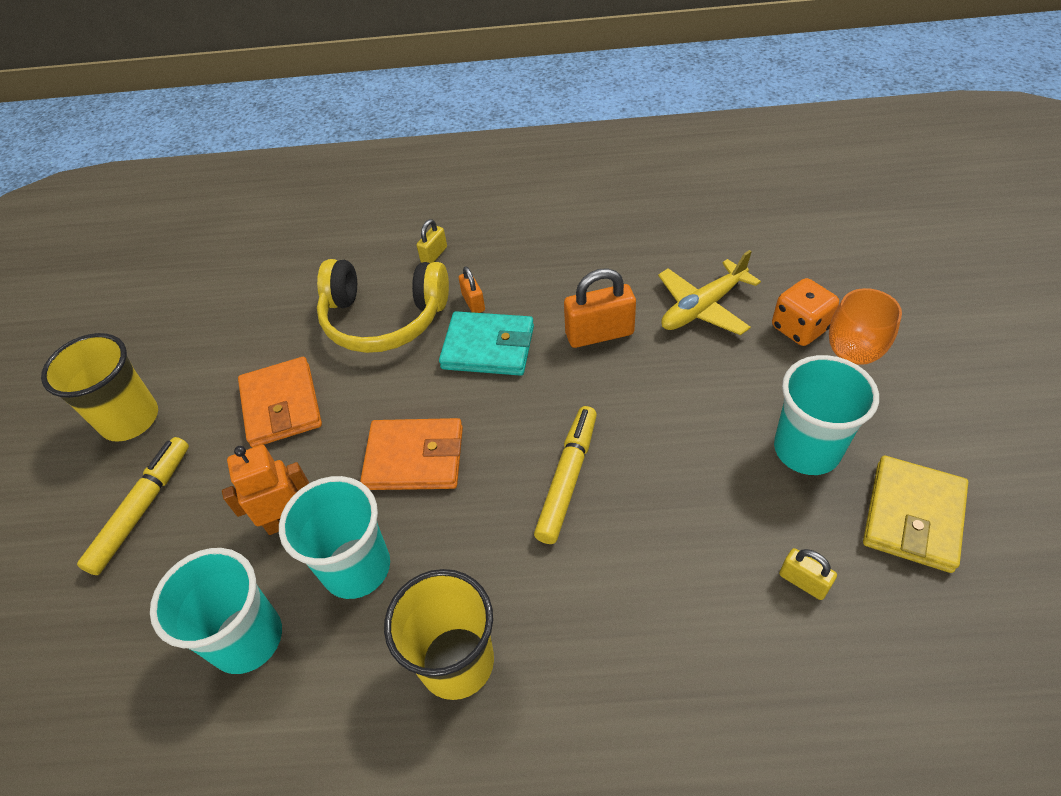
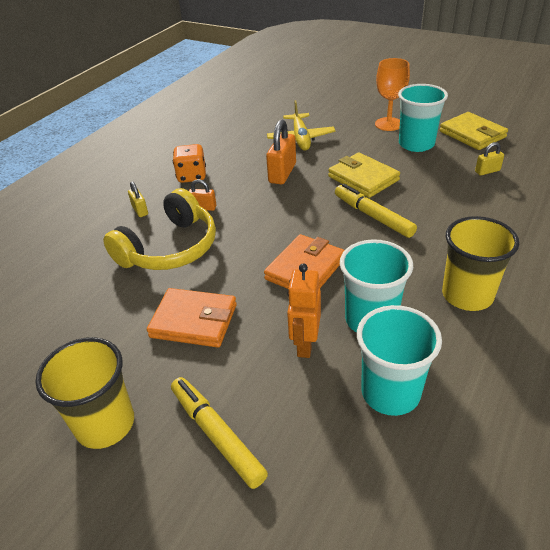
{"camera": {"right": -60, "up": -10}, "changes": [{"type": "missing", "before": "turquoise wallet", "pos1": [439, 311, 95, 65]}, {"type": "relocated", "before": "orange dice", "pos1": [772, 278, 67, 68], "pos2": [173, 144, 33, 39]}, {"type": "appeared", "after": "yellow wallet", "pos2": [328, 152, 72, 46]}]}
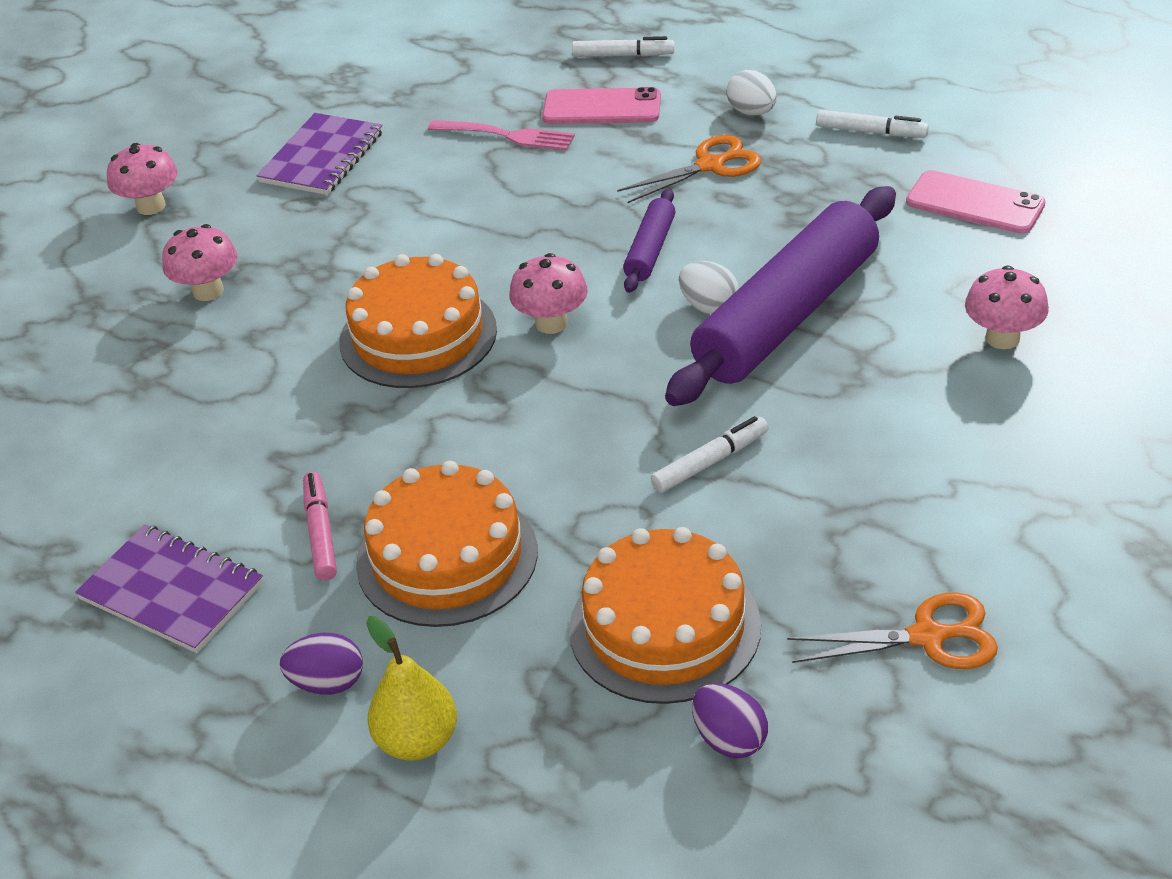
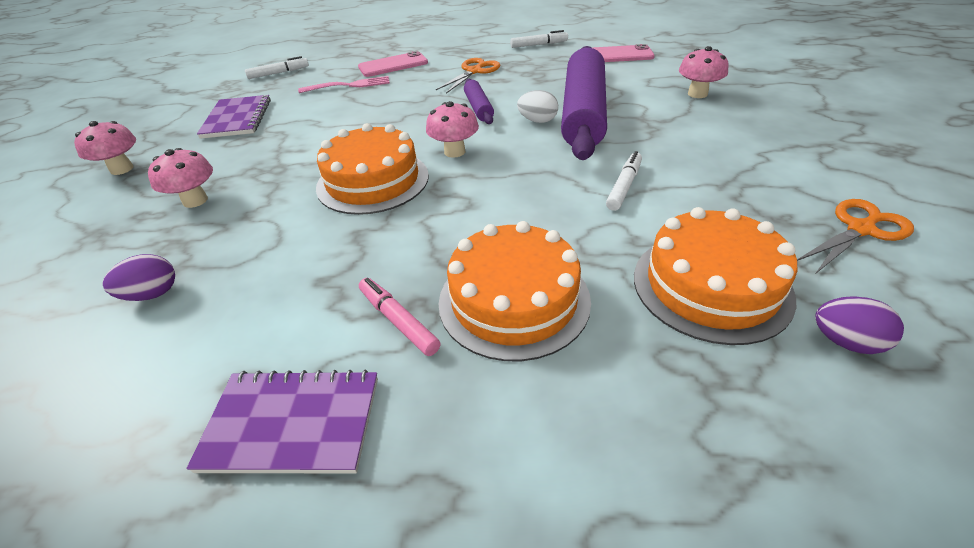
{"camera": {"right": -30, "up": 0}, "changes": [{"type": "relocated", "before": "purple egg", "pos1": [280, 633, 83, 62], "pos2": [103, 254, 72, 47]}, {"type": "missing", "before": "yellow pear", "pos1": [366, 616, 91, 145]}, {"type": "relocated", "before": "white marker", "pos1": [572, 36, 103, 21], "pos2": [245, 56, 64, 23]}, {"type": "missing", "before": "white egg", "pos1": [726, 70, 51, 45]}]}
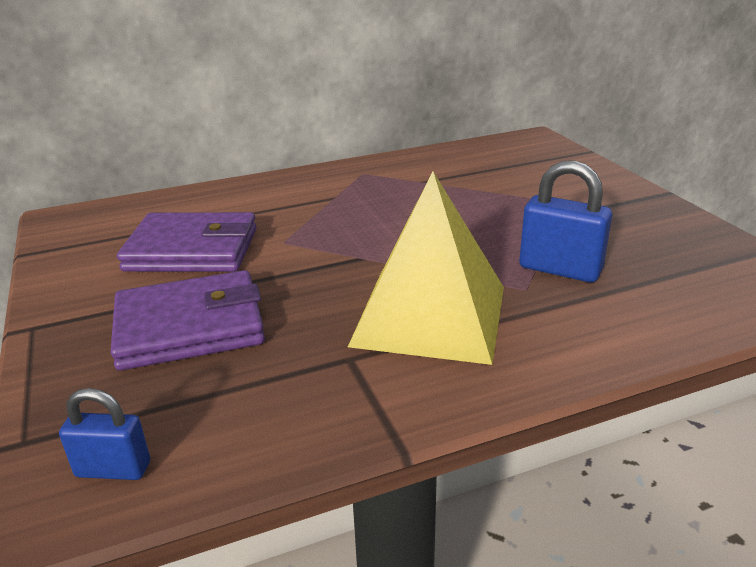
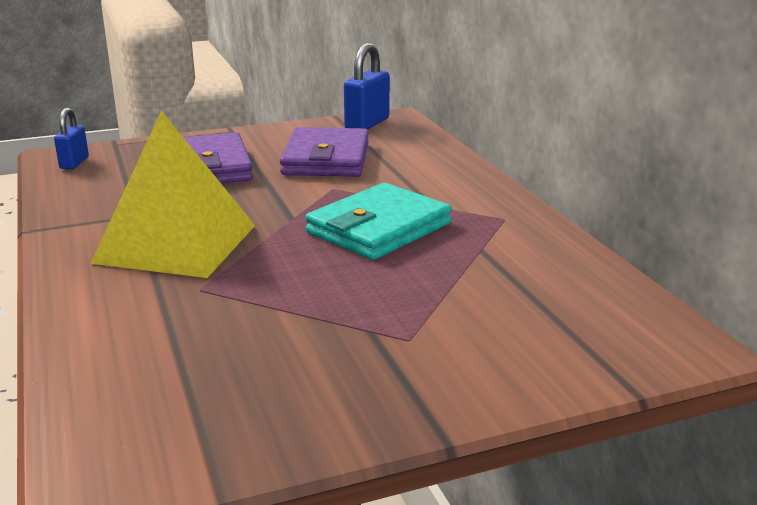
{"camera": {"right": 90, "up": -5}, "changes": [{"type": "relocated", "before": "blue padlock", "pos1": [519, 160, 93, 122], "pos2": [344, 43, 46, 87]}, {"type": "appeared", "after": "turquoise wallet", "pos2": [305, 183, 147, 77]}]}
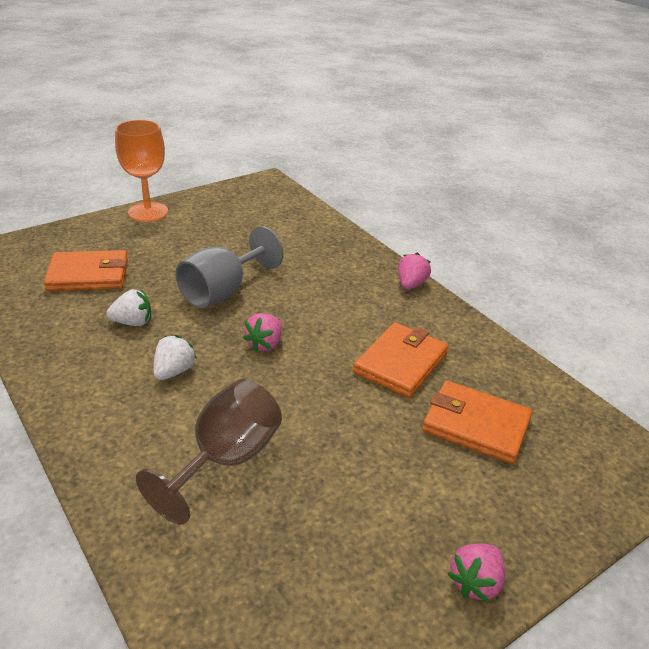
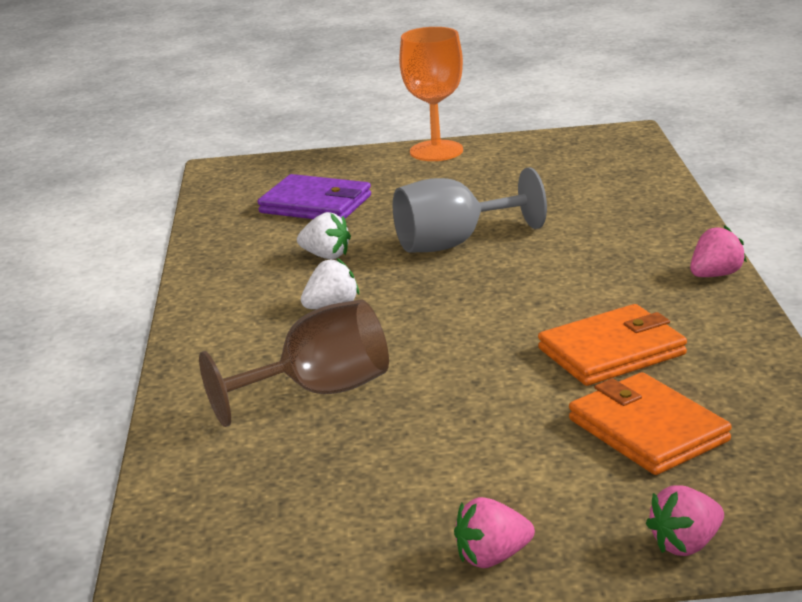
{"camera": {"right": 35, "up": -10}, "changes": [{"type": "colour", "before": "orange wallet", "after": "purple wallet", "pos1": [43, 250, 85, 41], "pos2": [258, 174, 113, 45]}, {"type": "relocated", "before": "pink strawberry", "pos1": [243, 313, 39, 39], "pos2": [646, 485, 78, 71]}]}
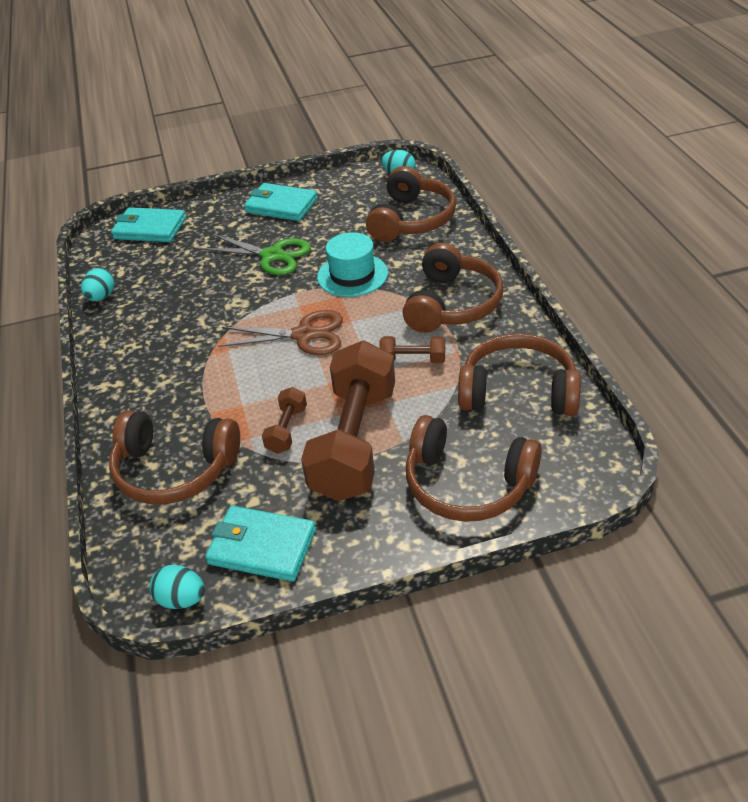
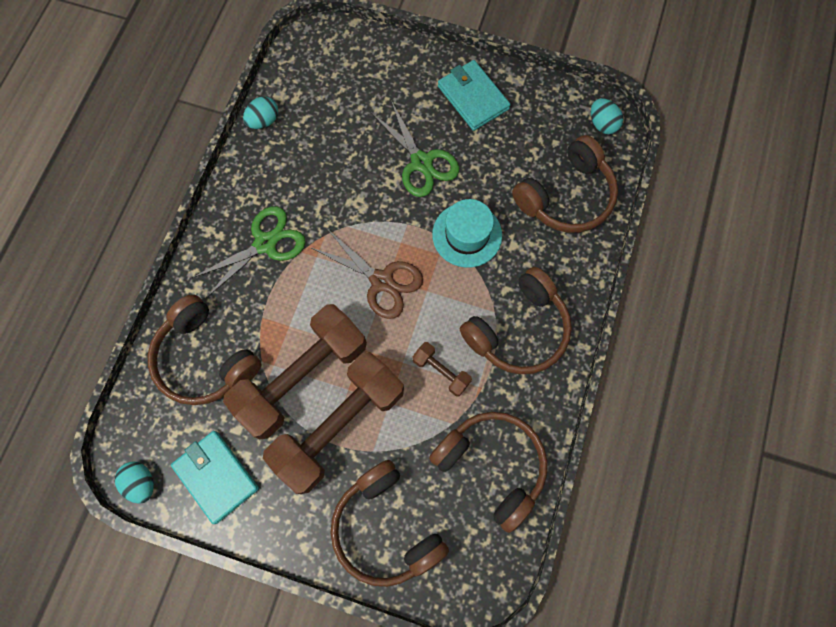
{"camera": {"right": 30, "up": 30}, "changes": [{"type": "missing", "before": "turquoise wallet", "pos1": [111, 207, 75, 35]}, {"type": "size", "before": "brown dumbbell", "pos1": [262, 387, 45, 67], "pos2": [223, 304, 144, 135], "scale": 2.31}, {"type": "appeared", "after": "green scissors", "pos2": [192, 206, 114, 92]}]}
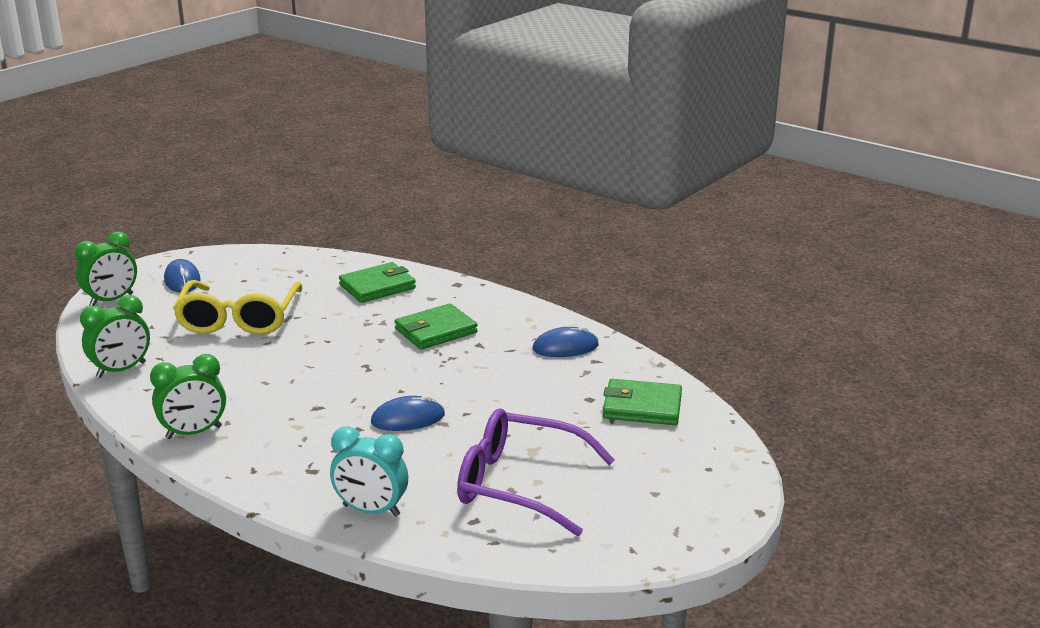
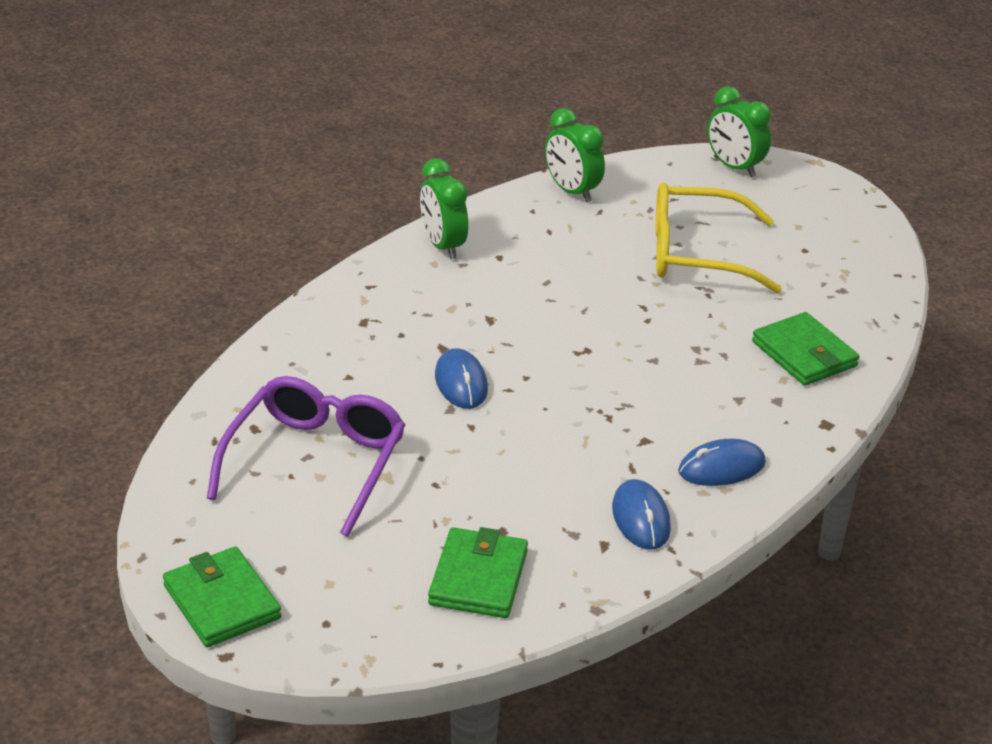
{"camera": {"right": 90, "up": 10}, "changes": [{"type": "relocated", "before": "blue mouse", "pos1": [164, 259, 37, 33], "pos2": [678, 439, 88, 47]}, {"type": "missing", "before": "turquoise clock", "pos1": [330, 426, 78, 91]}, {"type": "relocated", "before": "green wallet", "pos1": [395, 303, 83, 47], "pos2": [163, 546, 118, 101]}]}
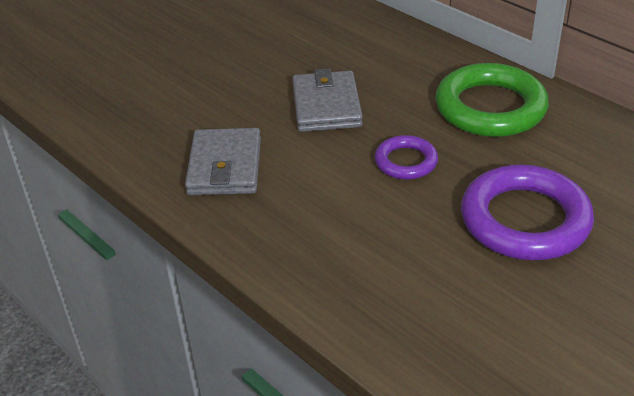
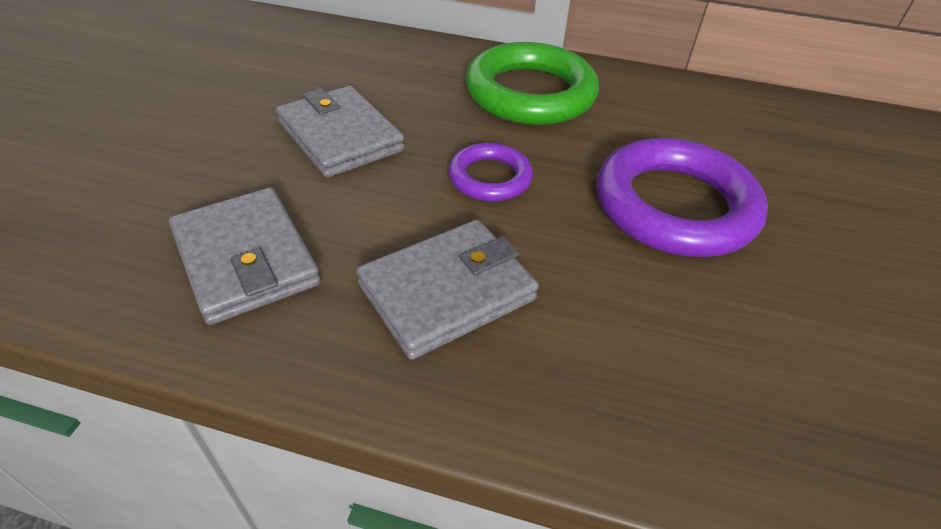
{"camera": {"right": -35, "up": 5}, "changes": [{"type": "appeared", "after": "grey wallet", "pos2": [356, 220, 183, 140]}]}
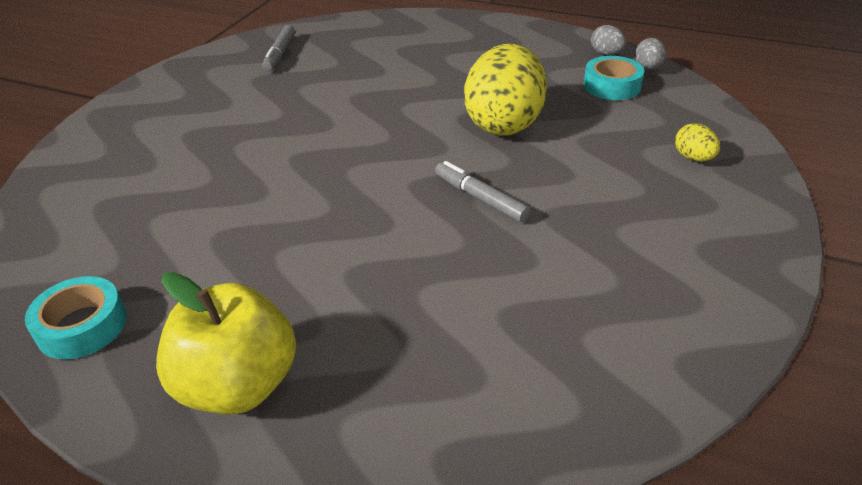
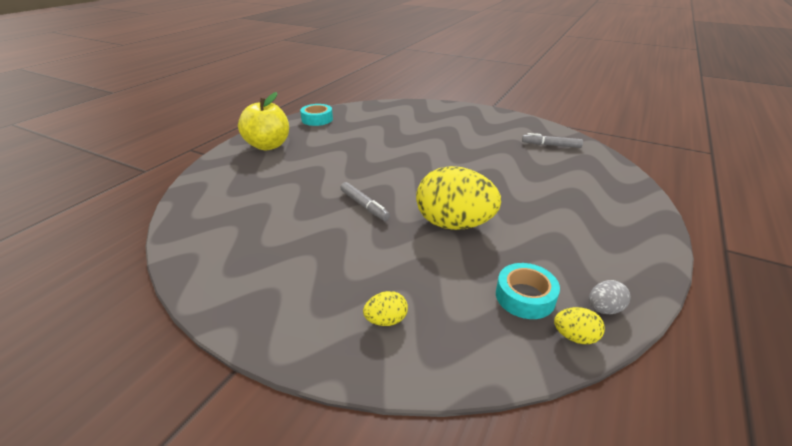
{"camera": {"right": 95, "up": -5}, "changes": [{"type": "spun", "before": "grey marker", "pos1": [435, 161, 95, 61], "pos2": [341, 182, 49, 39], "turn": 90}, {"type": "colour", "before": "grey egg", "after": "yellow egg", "pos1": [635, 38, 31, 32], "pos2": [554, 307, 51, 37]}]}
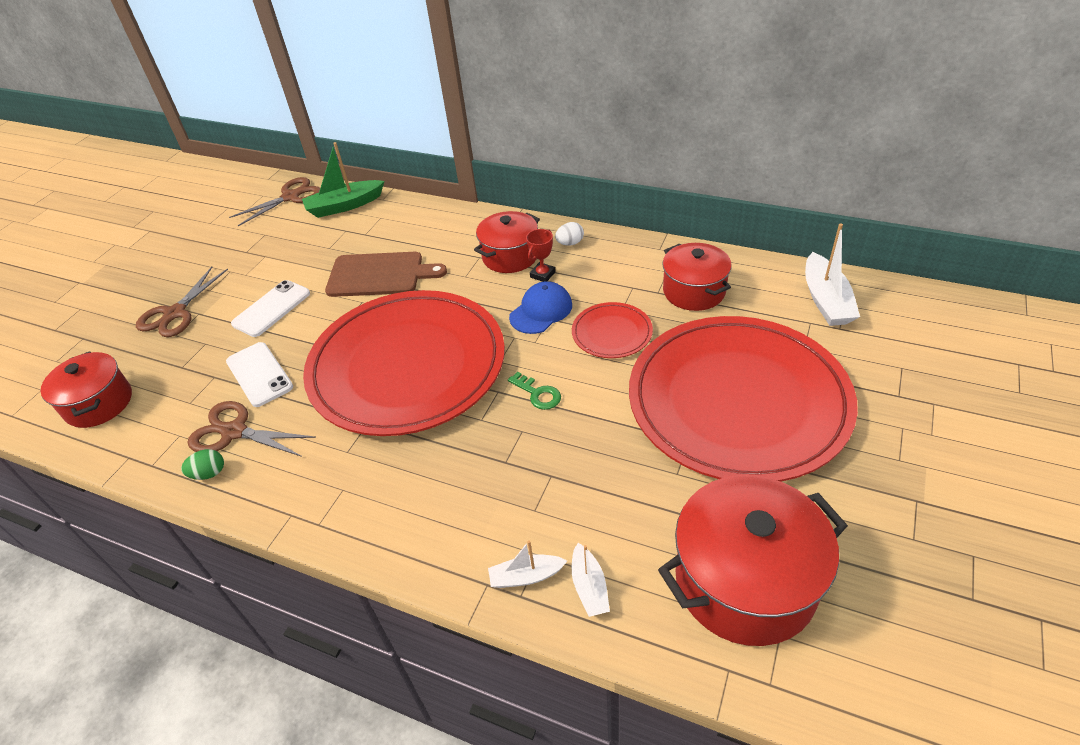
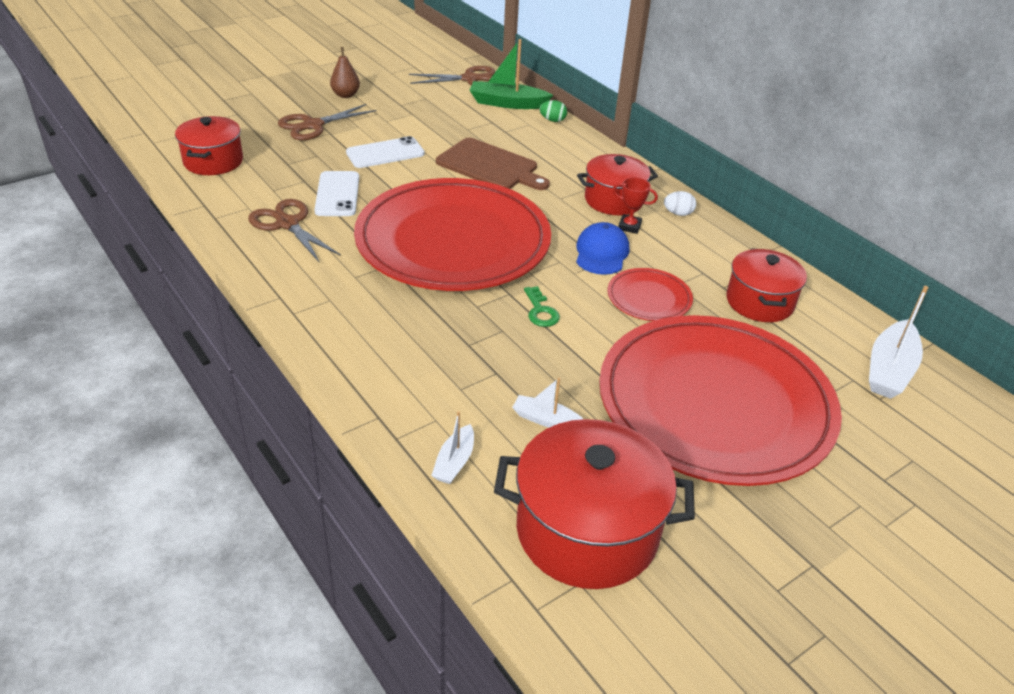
{"camera": {"right": 25, "up": -5}, "changes": [{"type": "relocated", "before": "green egg", "pos1": [181, 449, 43, 31], "pos2": [540, 100, 27, 22]}, {"type": "relocated", "before": "white boat", "pos1": [488, 540, 79, 48], "pos2": [512, 378, 71, 50]}, {"type": "spun", "before": "blue cap", "pos1": [509, 281, 63, 53], "pos2": [576, 222, 53, 53], "turn": -60}, {"type": "spun", "before": "red trophy", "pos1": [526, 229, 30, 53], "pos2": [613, 177, 45, 57], "turn": 45}, {"type": "appeared", "after": "brown pear", "pos2": [330, 47, 30, 51]}]}
